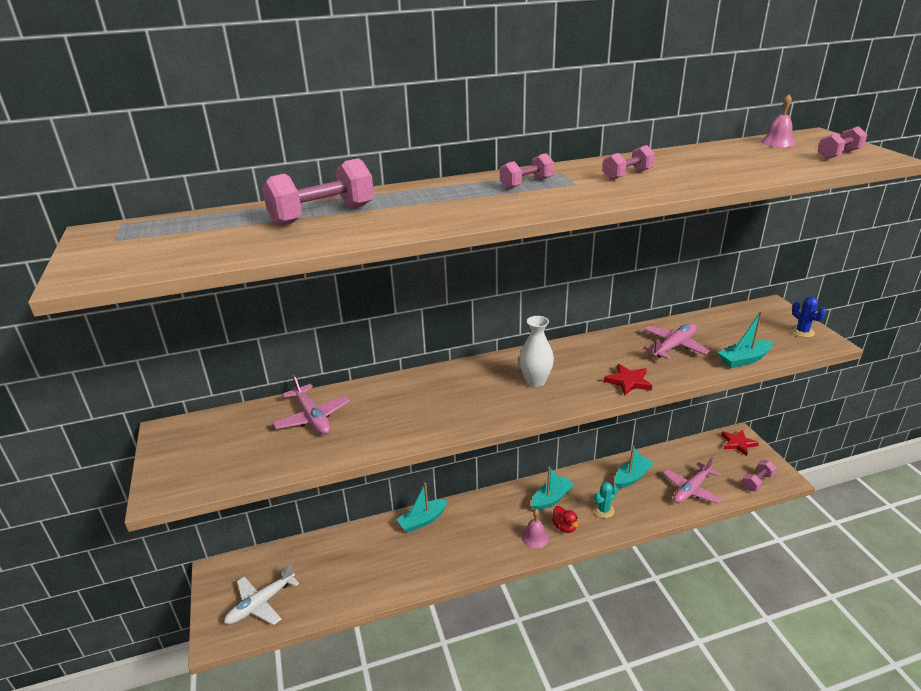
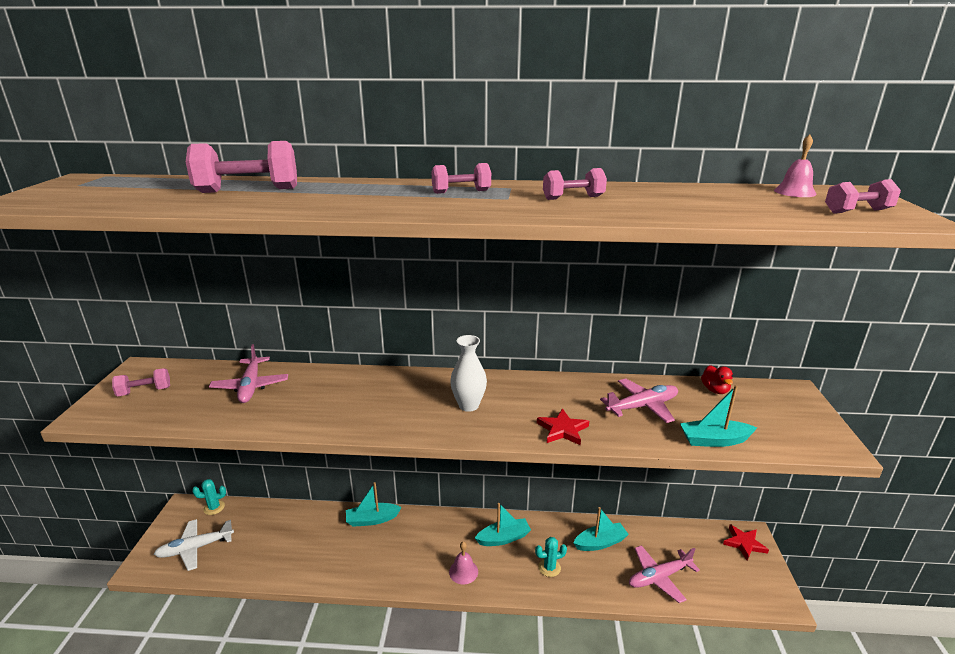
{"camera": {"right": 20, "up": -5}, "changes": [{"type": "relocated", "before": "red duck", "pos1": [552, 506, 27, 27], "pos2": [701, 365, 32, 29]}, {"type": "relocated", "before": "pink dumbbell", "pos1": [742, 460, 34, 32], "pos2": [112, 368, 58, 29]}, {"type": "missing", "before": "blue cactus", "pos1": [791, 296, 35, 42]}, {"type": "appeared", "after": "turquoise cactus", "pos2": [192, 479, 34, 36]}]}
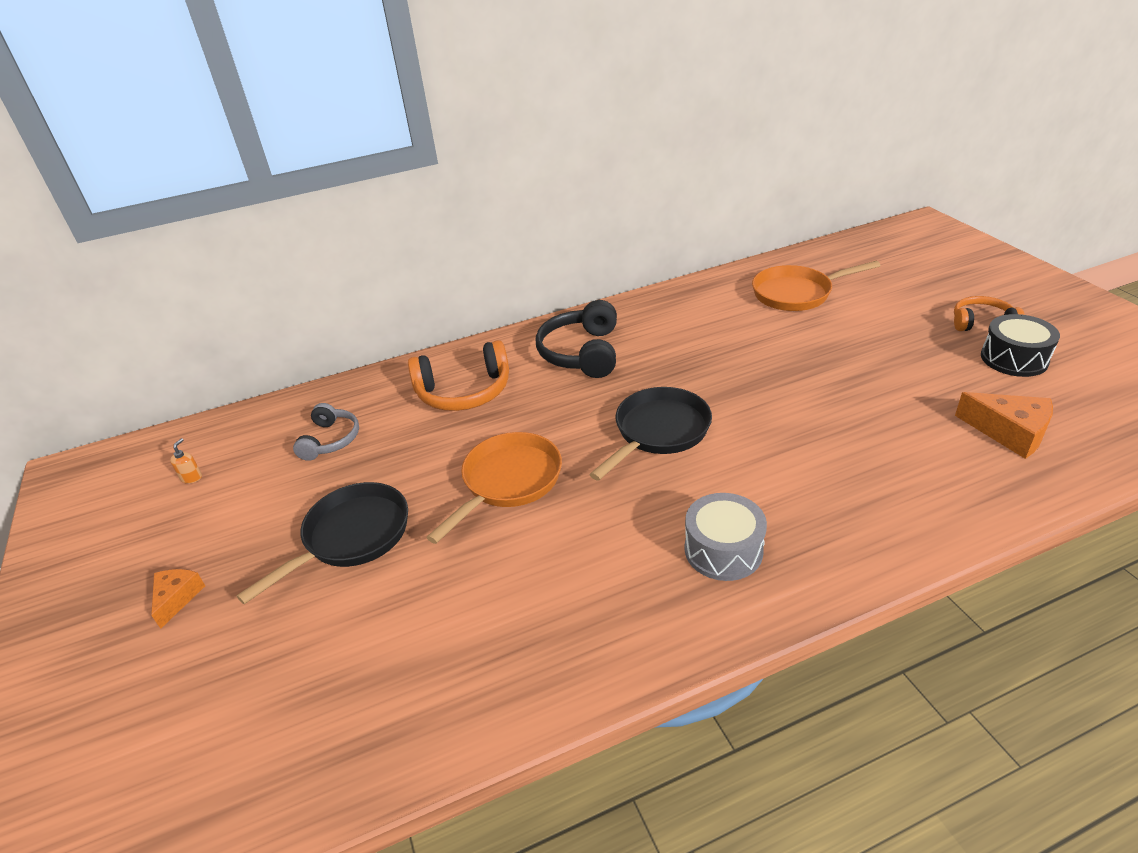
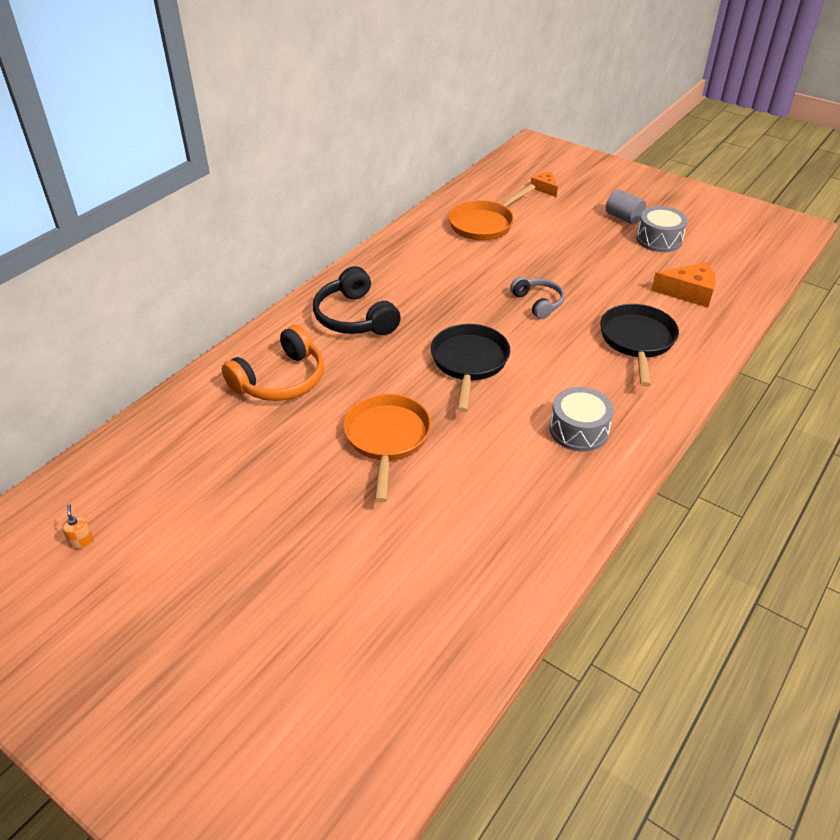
{"camera": {"right": -35, "up": 5}, "changes": [{"type": "relocated", "before": "orange cheese", "pos1": [151, 569, 54, 60], "pos2": [531, 172, 27, 25]}, {"type": "relocated", "before": "black pan", "pos1": [236, 482, 172, 122], "pos2": [600, 304, 79, 83]}, {"type": "relocated", "before": "grey headphones", "pos1": [293, 403, 66, 58], "pos2": [510, 277, 54, 42]}, {"type": "exchanged", "before": "orange headphones", "after": "grey cylinder", "pos1": [954, 296, 71, 35], "pos2": [606, 189, 40, 36]}, {"type": "colour", "before": "black drum", "after": "grey drum", "pos1": [981, 314, 79, 63], "pos2": [636, 206, 52, 46]}]}
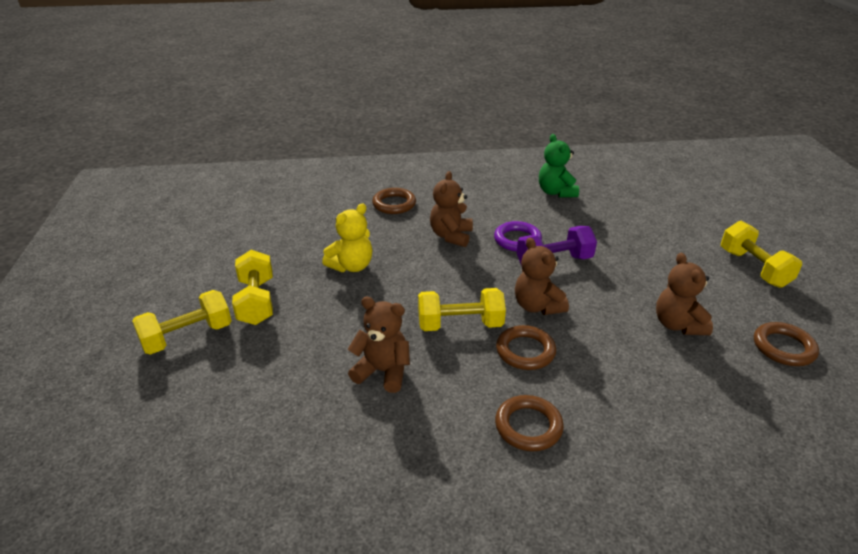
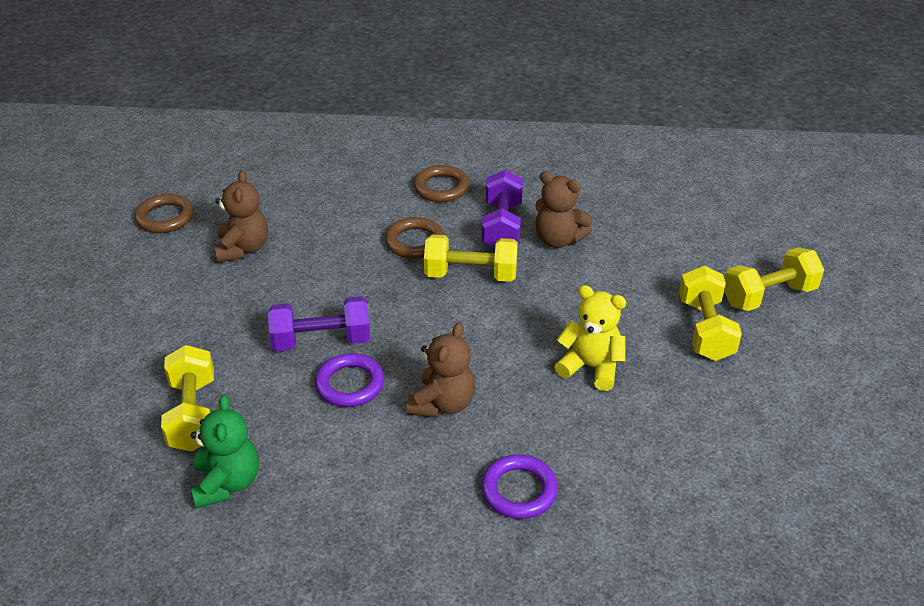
{"camera": {"right": -170, "up": 5}, "changes": [{"type": "spun", "before": "yellow teddy bear", "pos1": [322, 203, 50, 69], "pos2": [555, 285, 71, 106], "turn": 60}, {"type": "colour", "before": "brown ring", "after": "purple ring", "pos1": [372, 188, 44, 26], "pos2": [481, 454, 77, 65]}, {"type": "missing", "before": "brown teddy bear", "pos1": [515, 238, 54, 77]}, {"type": "relocated", "before": "yellow dumbbell", "pos1": [721, 221, 81, 67], "pos2": [161, 345, 53, 107]}, {"type": "appeared", "after": "purple dumbbell", "pos2": [482, 170, 41, 78]}]}
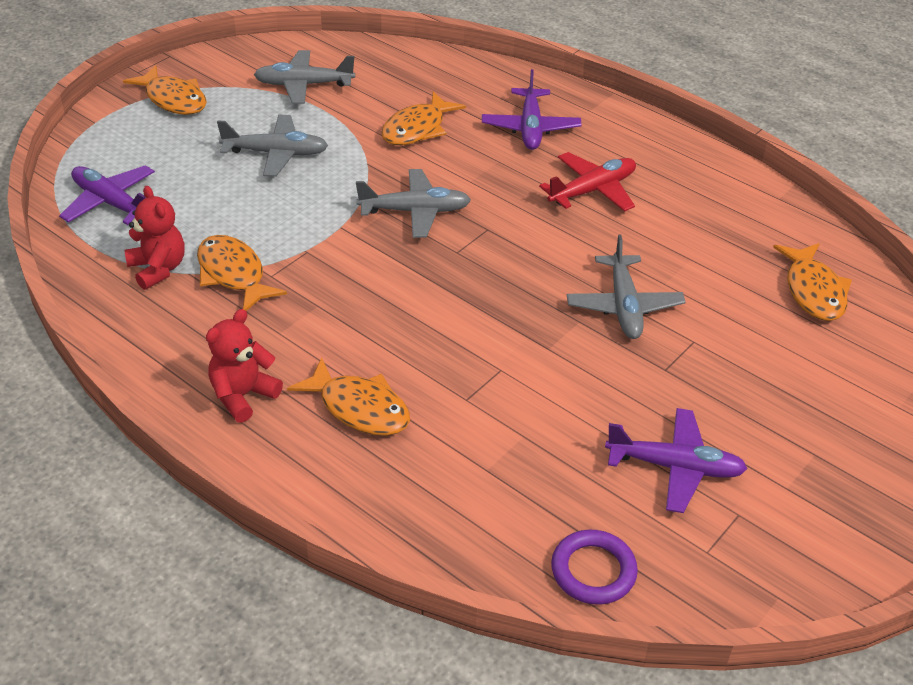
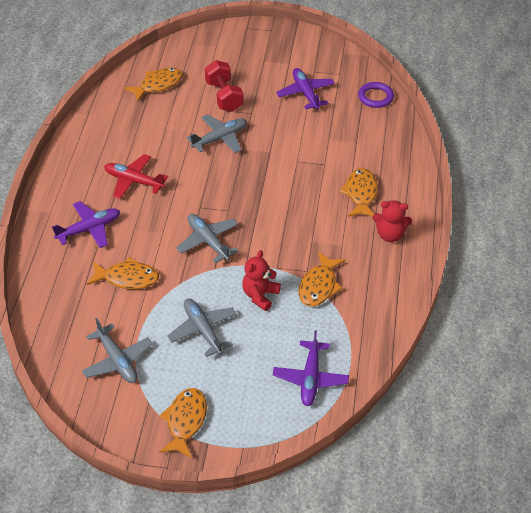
{"camera": {"right": -120, "up": 5}, "changes": [{"type": "relocated", "before": "red teddy bear", "pos1": [125, 186, 60, 104], "pos2": [242, 250, 39, 61]}, {"type": "appeared", "after": "red dumbbell", "pos2": [205, 60, 38, 52]}]}
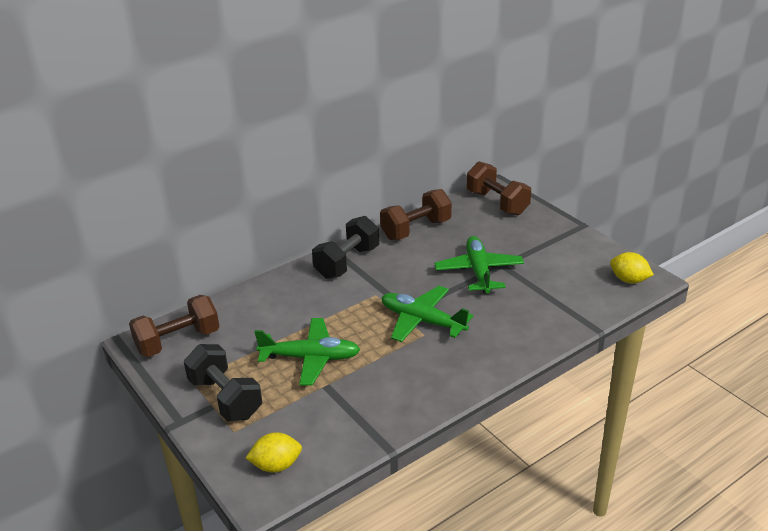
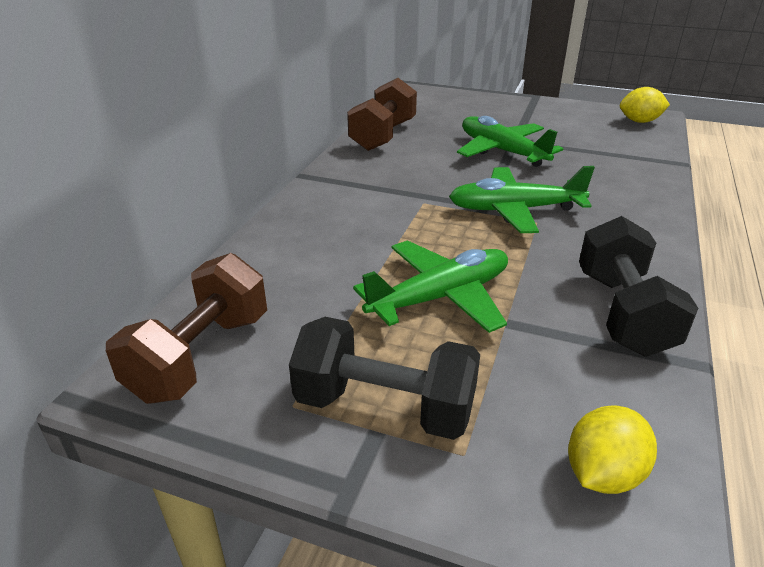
{"camera": {"right": -35, "up": 0}, "changes": [{"type": "relocated", "before": "black dumbbell", "pos1": [312, 216, 67, 63], "pos2": [579, 216, 119, 140]}, {"type": "missing", "before": "brown dumbbell", "pos1": [467, 161, 64, 54]}]}
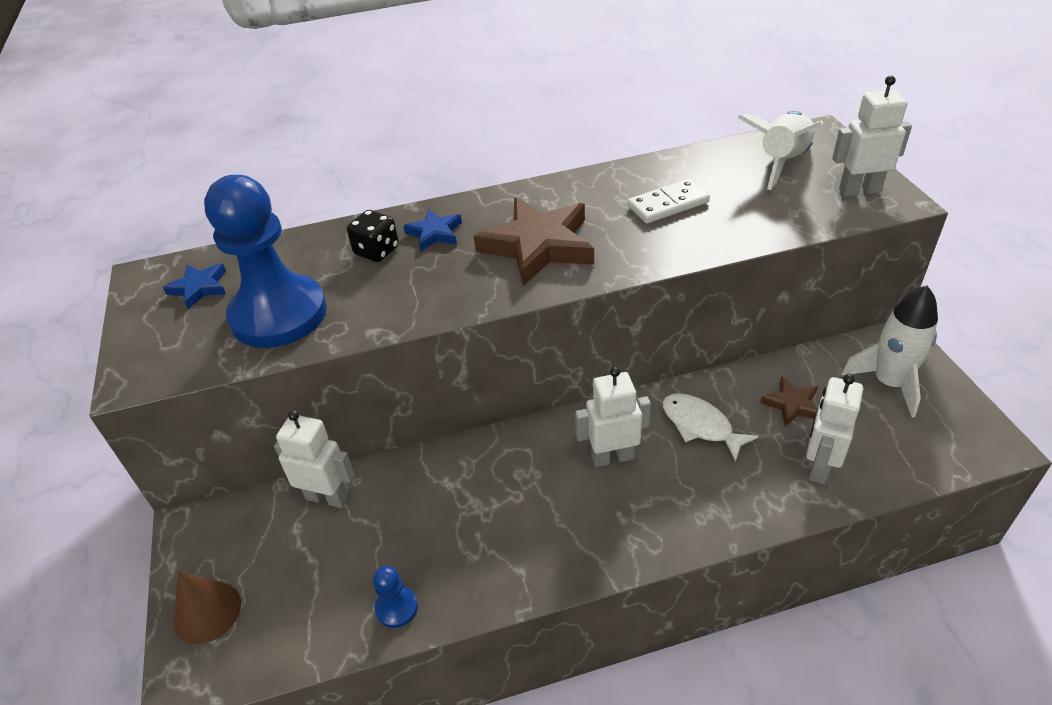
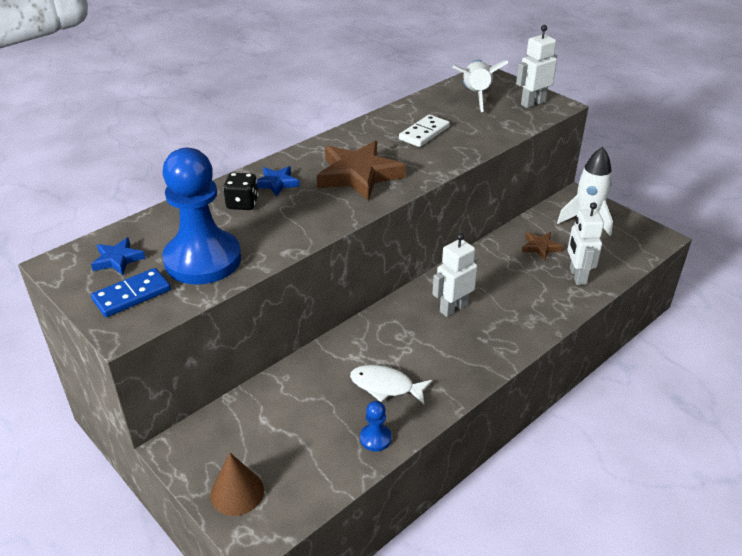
{"camera": {"right": -30, "up": -5}, "changes": [{"type": "missing", "before": "white robot", "pos1": [274, 410, 81, 98]}, {"type": "relocated", "before": "white fish", "pos1": [662, 393, 97, 69], "pos2": [350, 365, 83, 39]}, {"type": "appeared", "after": "blue domino", "pos2": [91, 268, 80, 49]}]}
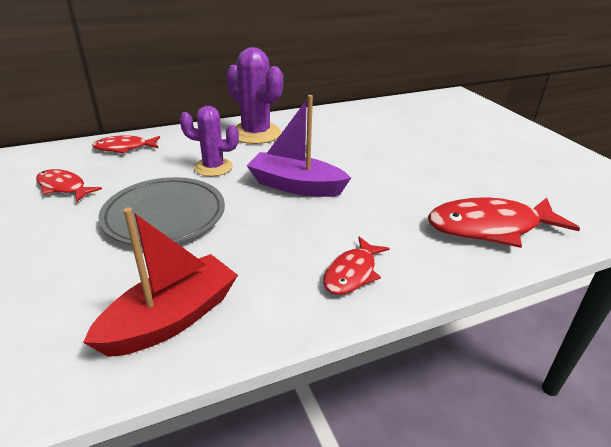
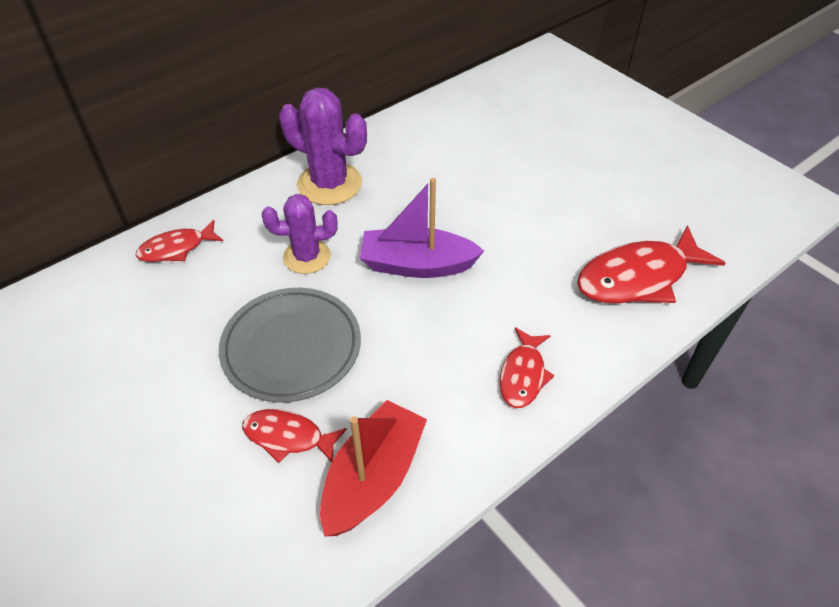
{"camera": {"right": -15, "up": 15}, "changes": [{"type": "relocated", "before": "red fish", "pos1": [36, 169, 66, 33], "pos2": [242, 409, 105, 54]}]}
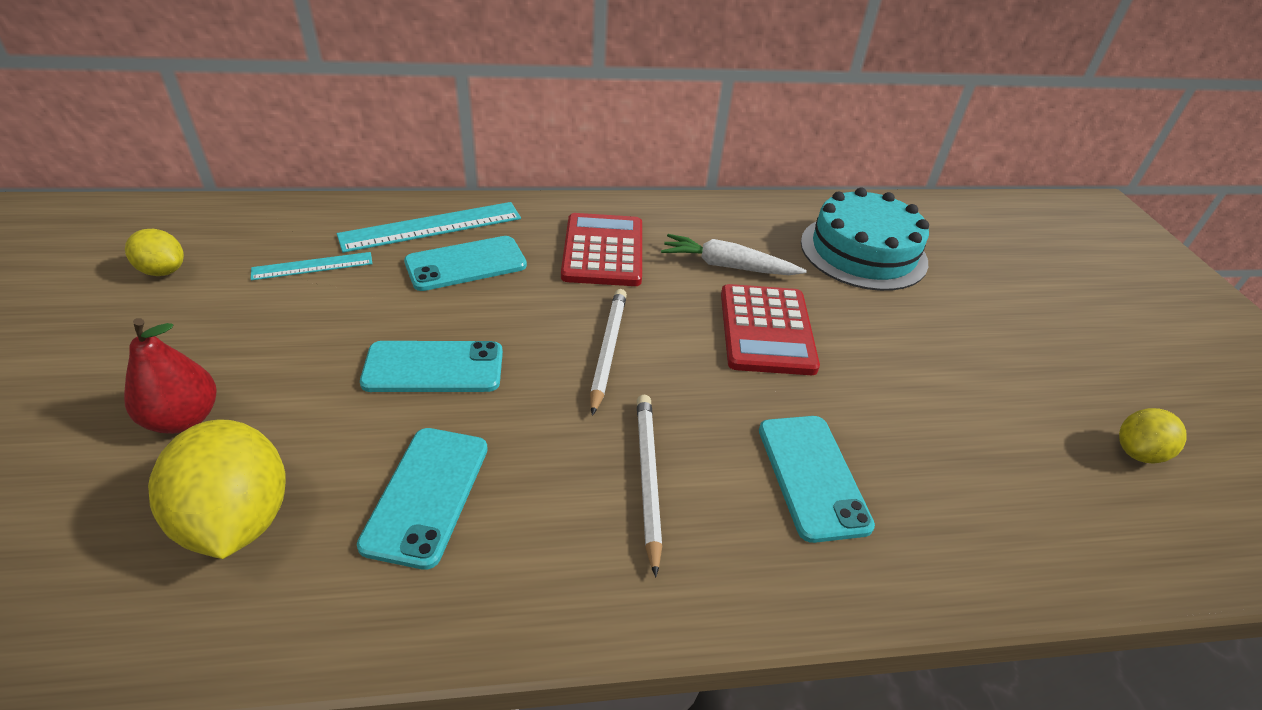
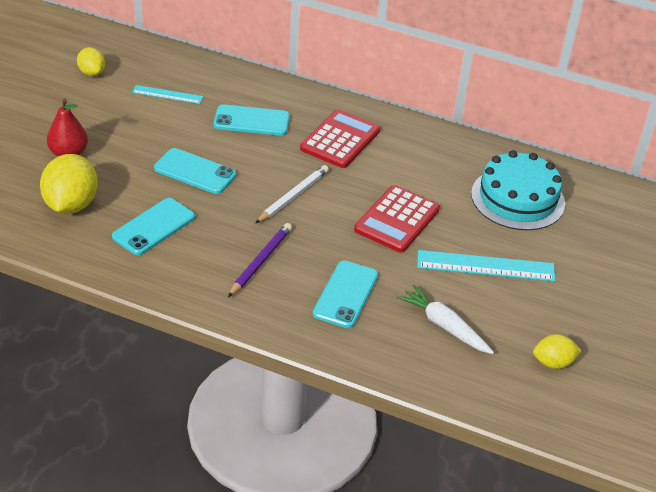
{"camera": {"right": 30, "up": 0}, "changes": [{"type": "relocated", "before": "turquoise ruler", "pos1": [337, 202, 184, 51], "pos2": [417, 250, 139, 31]}, {"type": "colour", "before": "white pencil", "after": "purple pencil", "pos1": [637, 395, 25, 183], "pos2": [228, 223, 64, 74]}, {"type": "relocated", "before": "white carrot", "pos1": [661, 234, 146, 41], "pos2": [397, 285, 97, 69]}]}
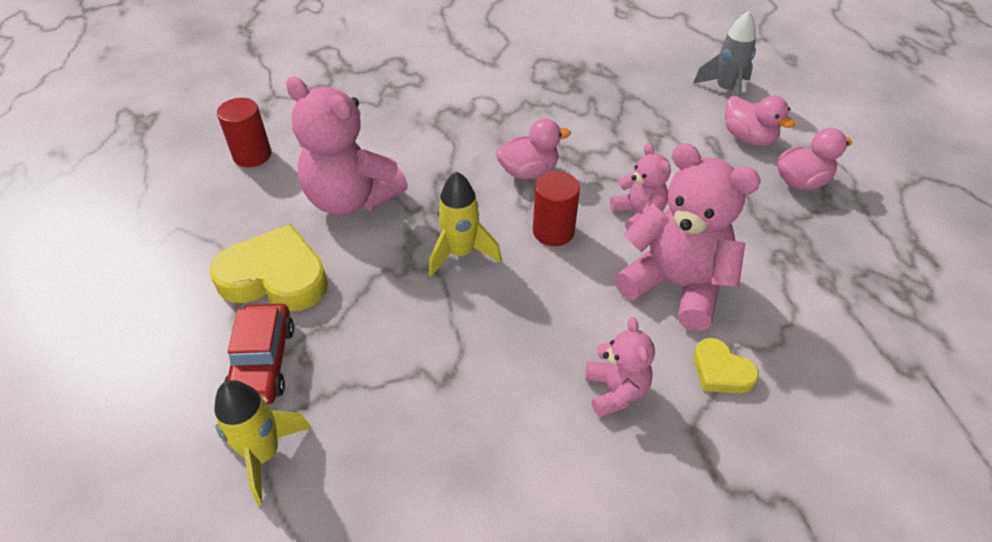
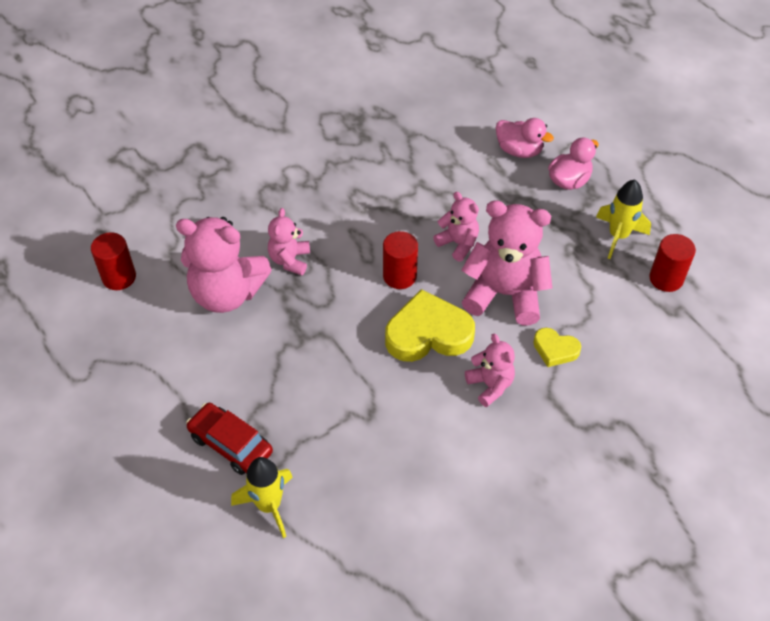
{"camera": {"right": -20, "up": 5}, "changes": [{"type": "relocated", "before": "yellow heart", "pos1": [210, 224, 118, 87], "pos2": [385, 289, 90, 73]}, {"type": "spun", "before": "red car", "pos1": [224, 304, 70, 101], "pos2": [186, 403, 87, 72], "turn": 150}, {"type": "relocated", "before": "yellow rocket", "pos1": [429, 171, 73, 106], "pos2": [596, 180, 55, 79]}, {"type": "missing", "before": "pink duck", "pos1": [496, 119, 75, 60]}, {"type": "missing", "before": "grey rocket", "pos1": [693, 11, 63, 87]}, {"type": "appeared", "after": "pink teddy bear", "pos2": [268, 208, 42, 67]}, {"type": "appeared", "after": "red cylinder", "pos2": [649, 234, 47, 58]}]}
